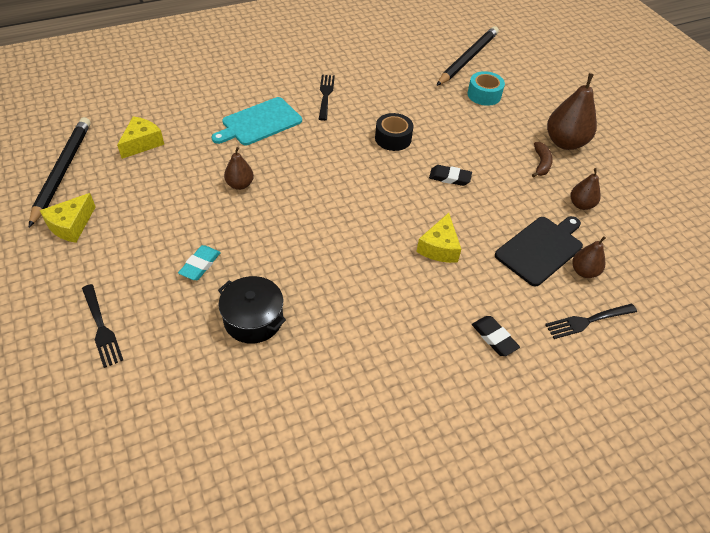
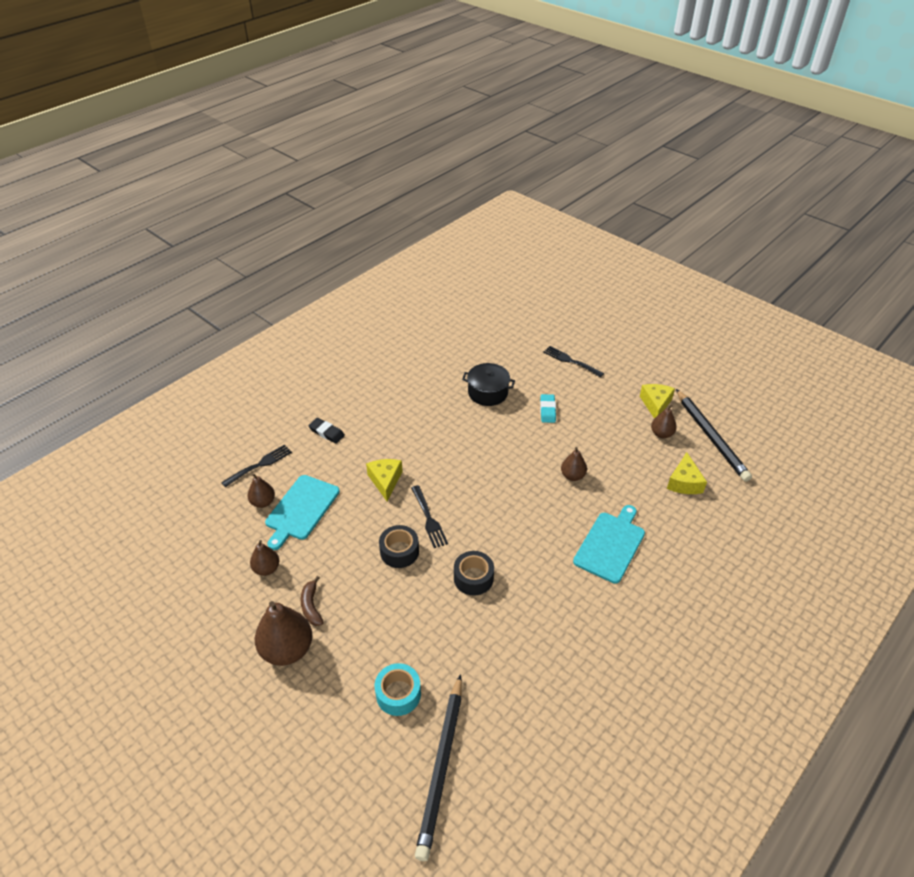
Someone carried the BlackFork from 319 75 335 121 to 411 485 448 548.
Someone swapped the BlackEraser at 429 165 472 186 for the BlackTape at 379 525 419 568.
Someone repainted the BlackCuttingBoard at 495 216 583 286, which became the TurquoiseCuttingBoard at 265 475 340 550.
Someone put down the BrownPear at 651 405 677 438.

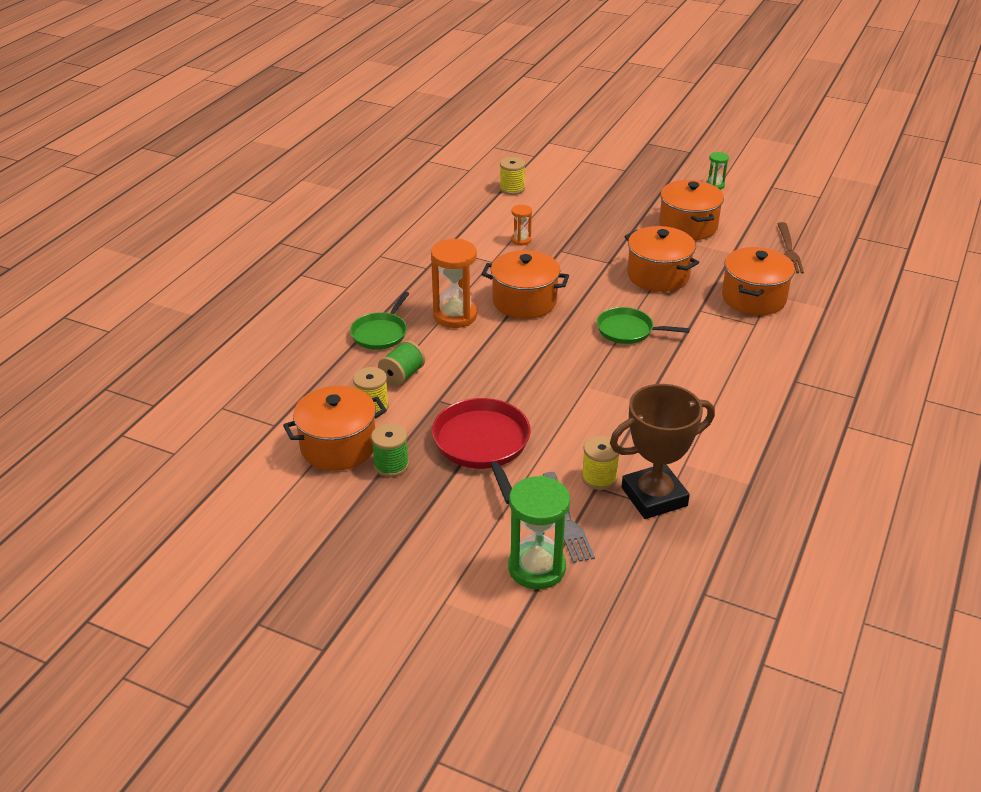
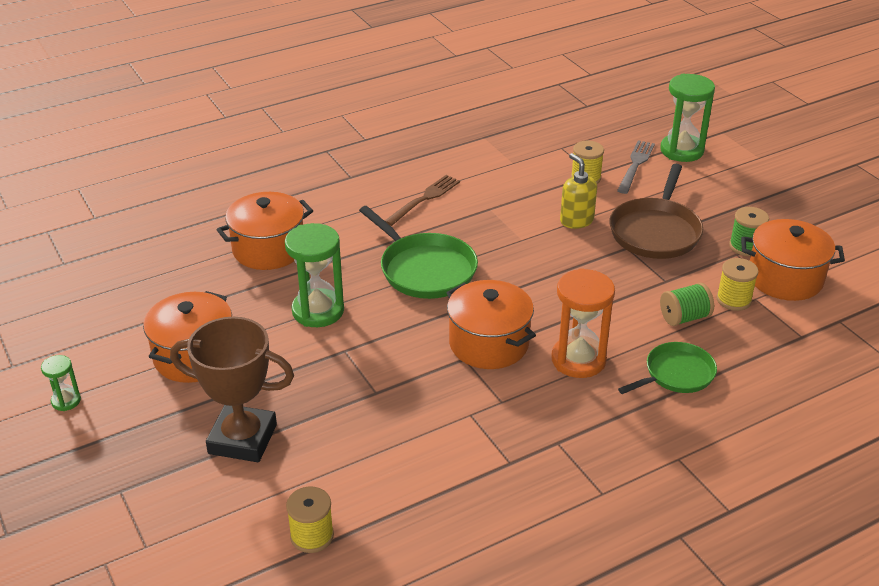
Someone repainted the RedPan at 432 398 531 504, which became the BrownPan at 609 164 703 259.
Someone took away the OrangeHourglass at 511 205 532 246.
Someone scaled the GreenPan at 597 307 690 344 by 1.55.
Someone carried the BrownTrophy from 610 384 715 519 to 170 317 294 462.
Someone swapped the OrangePot at 624 226 699 292 for the GreenHourglass at 285 223 344 327.
Someone carried the BrownFork from 777 222 804 273 to 385 175 460 226.
Someone put down the YellowSoapDispenser at 560 153 597 229.

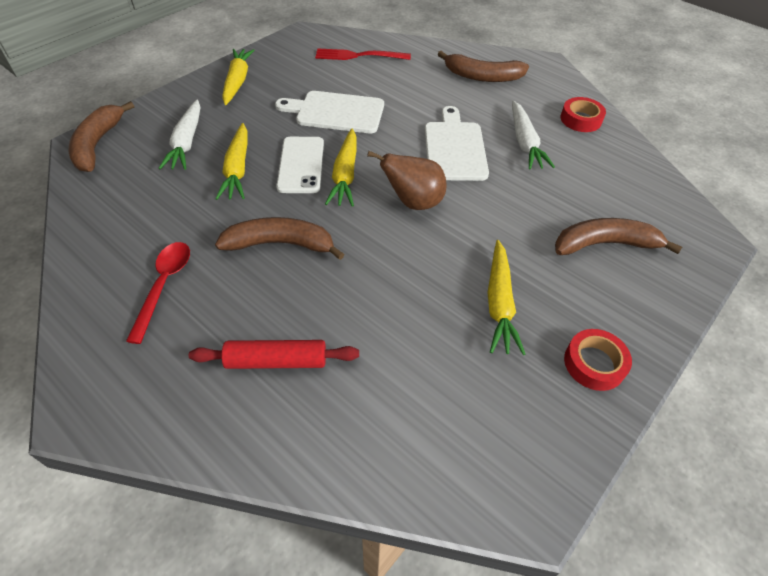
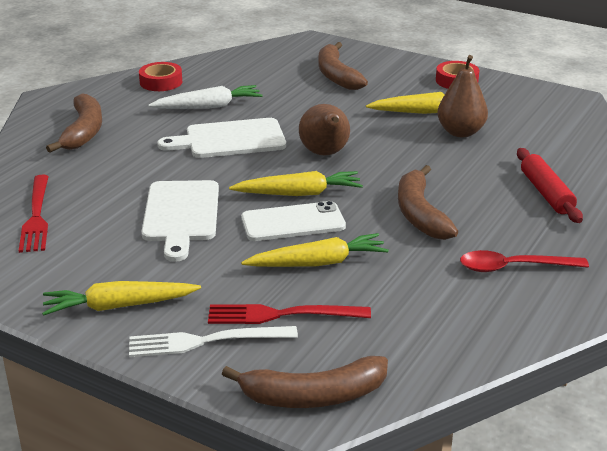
Someone swapped the WhiteCarrot at 159 100 200 170 for the RedFork at 208 304 371 324.
Someone put down the WhiteFork at 129 326 298 357.
Someone put down the BrownPear at 437 55 488 137.

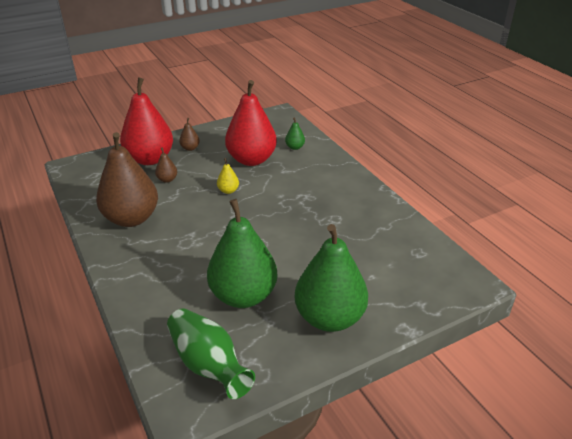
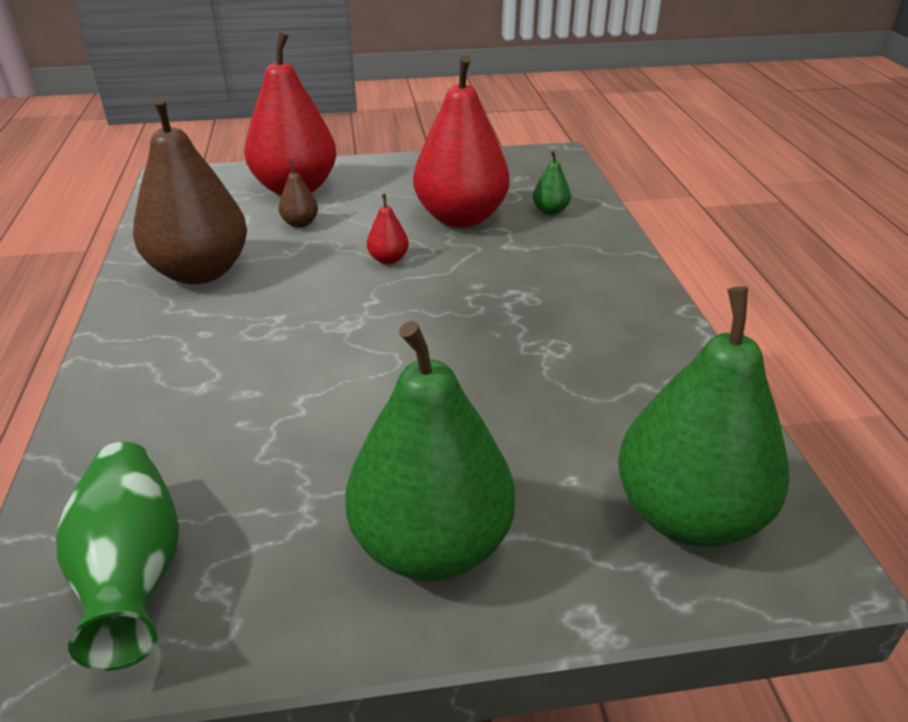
Someone took away the BrownPear at 179 118 200 151.
Someone carried the GreenPear from 207 199 278 308 to 618 286 790 547.
Someone repainted the YellowPear at 217 158 239 194, which became the RedPear at 367 194 409 264.

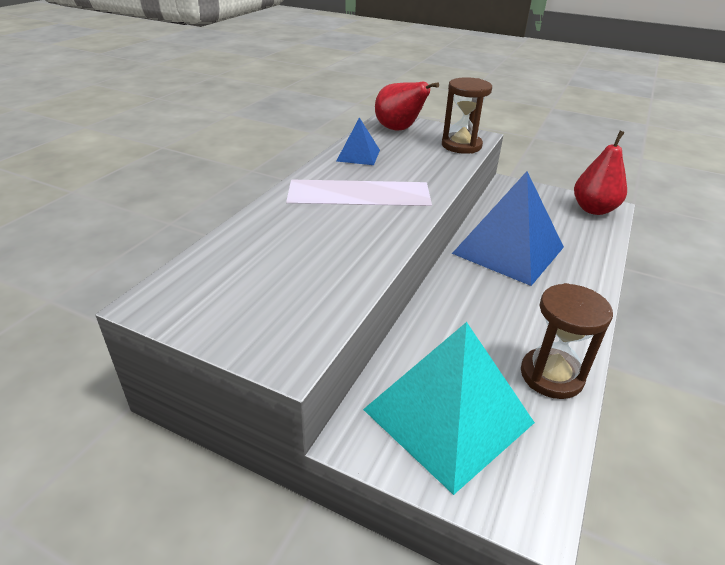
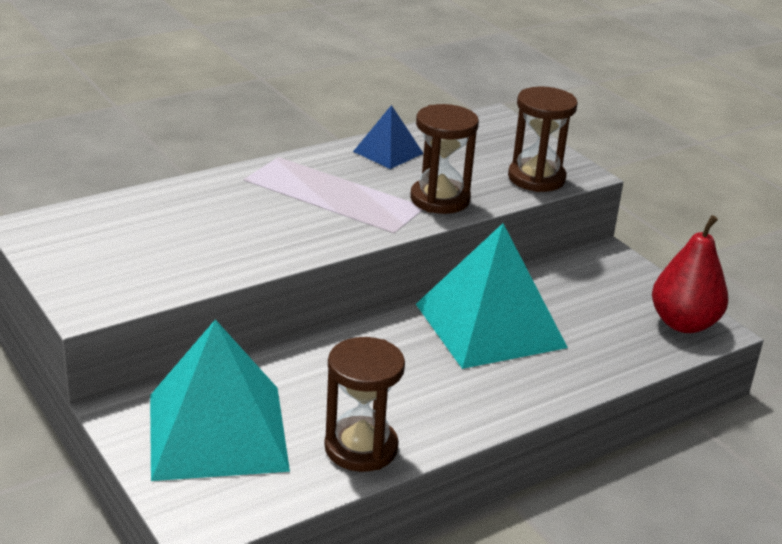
Someone took away the RedPear at 375 82 439 131.
Someone repainted the BluePyramid at 452 171 564 286, which became the TurquoisePyramid at 416 223 568 369.
Someone put down the BrownHourglass at 410 104 479 214.

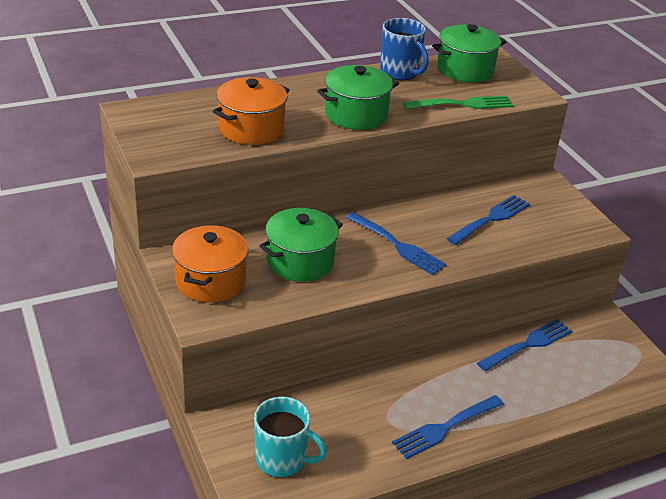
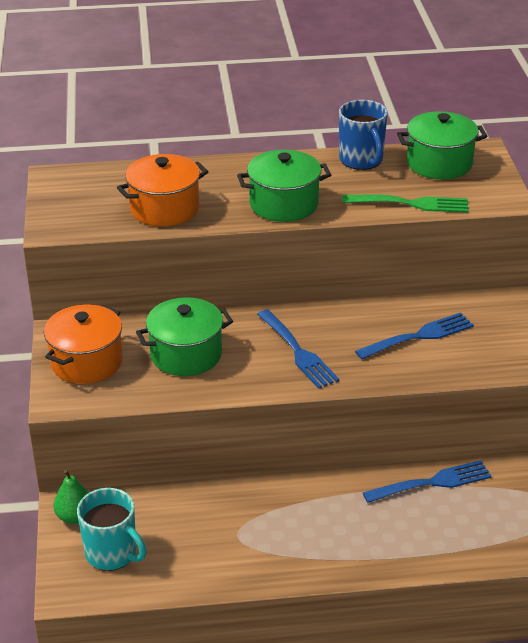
Someone took away the BlueFork at 392 395 504 459.
Someone put down the GreenPear at 53 470 89 524.

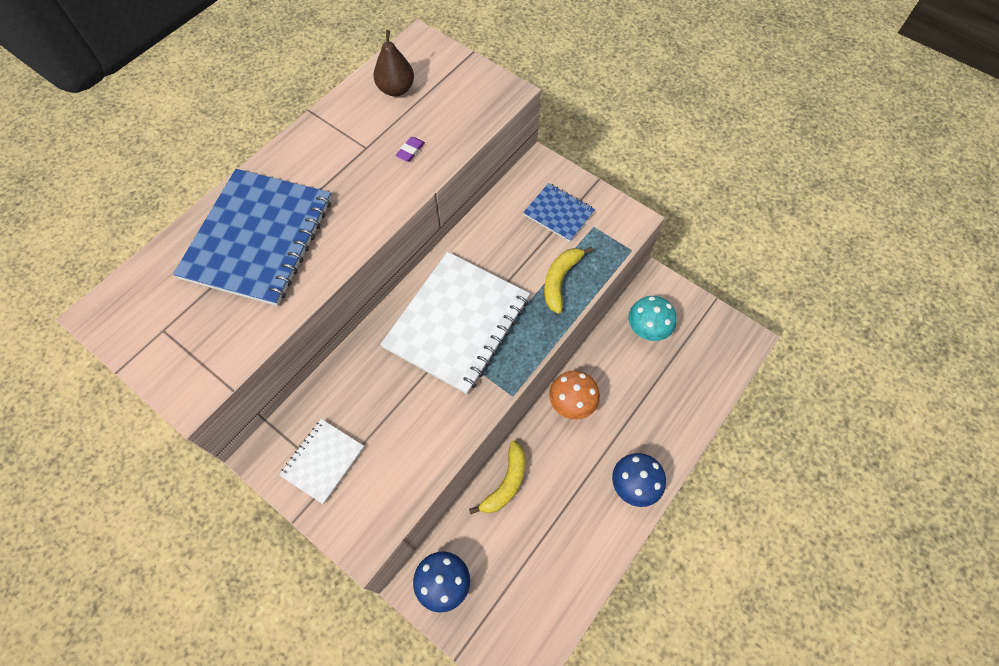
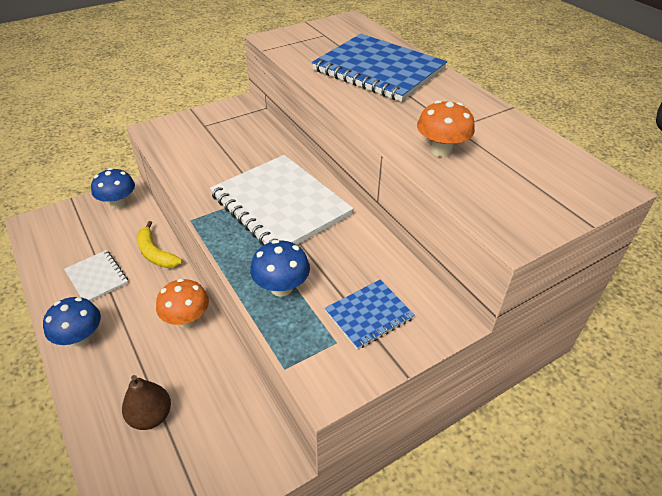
Someone carried the WhiteNotebook from 279 419 364 504 to 64 250 128 301.
Someone carried the BrownPear from 374 30 414 96 to 122 375 171 430.
Someone swapped the PurpleEraser at 395 137 425 162 for the OrangeMushroom at 417 100 475 157.
Someone swapped the YellowBanana at 544 247 593 314 for the BlueMushroom at 250 240 310 297.
Someone took away the TurquoiseMushroom at 628 296 677 341.

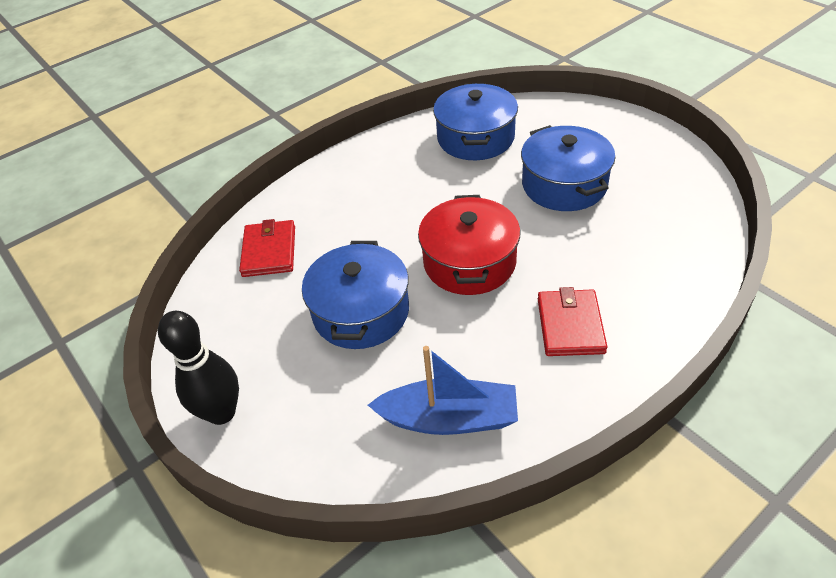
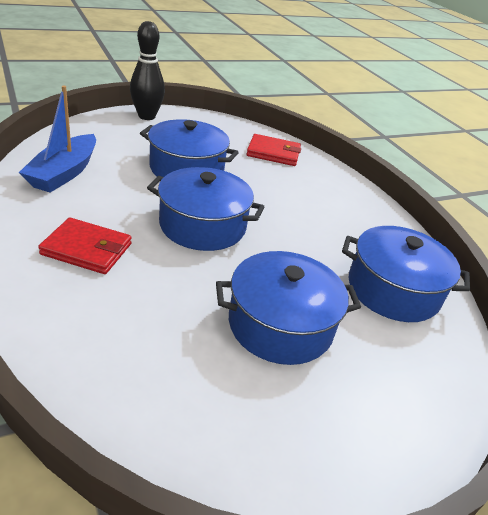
Someone repainted the RedPot at 418 195 520 295, which became the BluePot at 147 167 264 251.

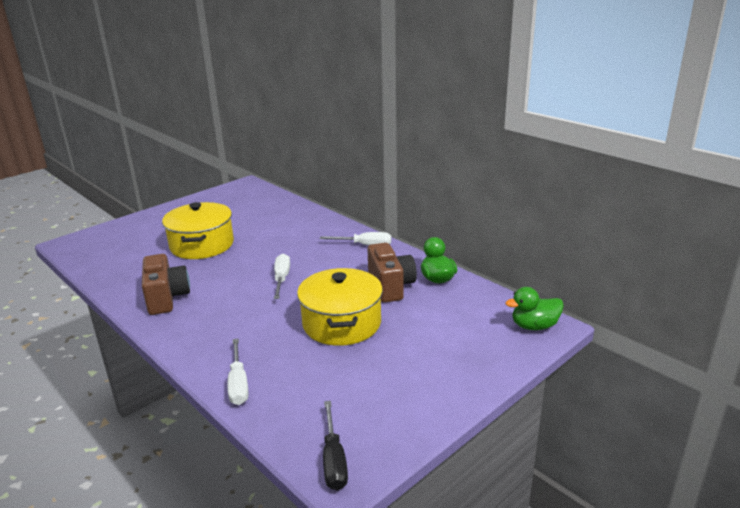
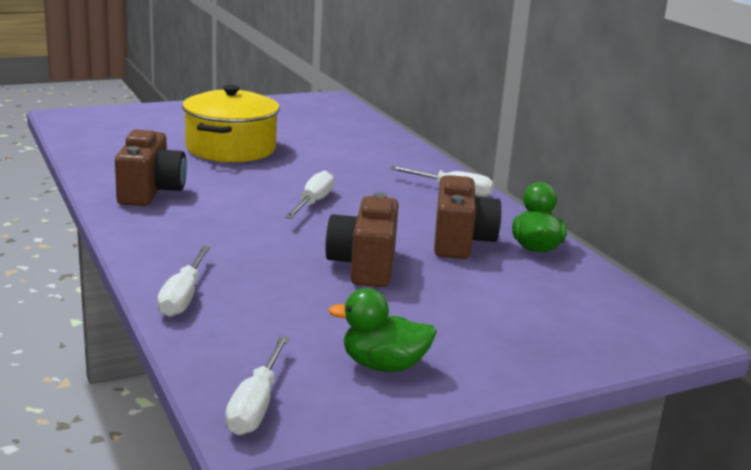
Someone swapped the YellowPot at 297 268 383 346 for the BrownCamera at 325 193 399 287.
Someone repainted the BlackScrewdriver at 323 401 348 491, which became the WhiteScrewdriver at 225 336 289 435.
Someone carried the GreenDuck from 505 287 564 330 to 328 288 437 372.

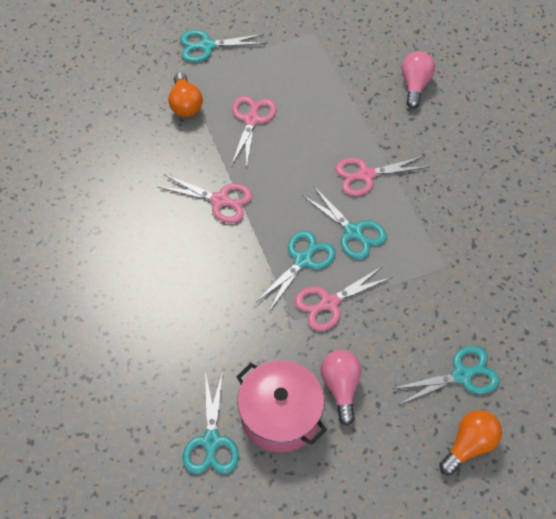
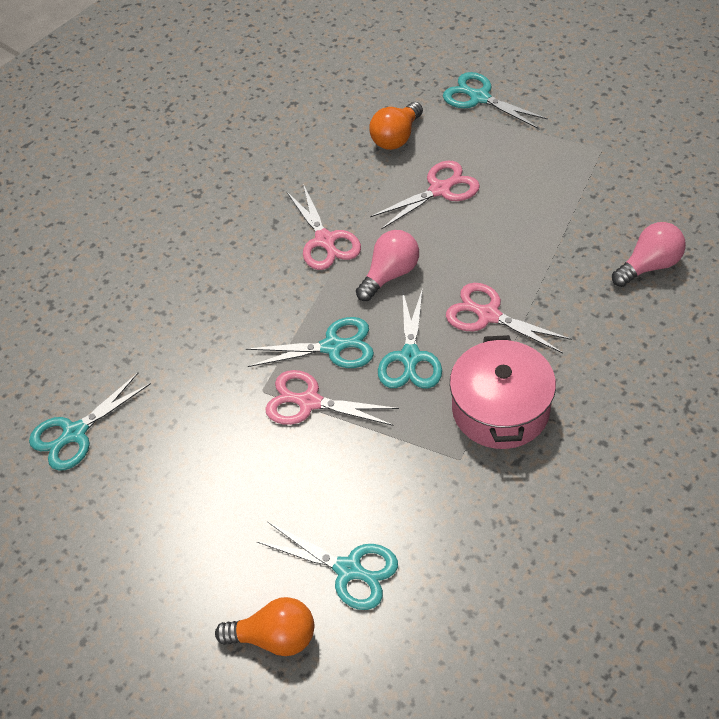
Someone carried the PinkPot from 236 360 327 453 to 450 335 556 449.
Someone carried the PinkLightBulb from 321 350 362 426 to 356 230 419 301.

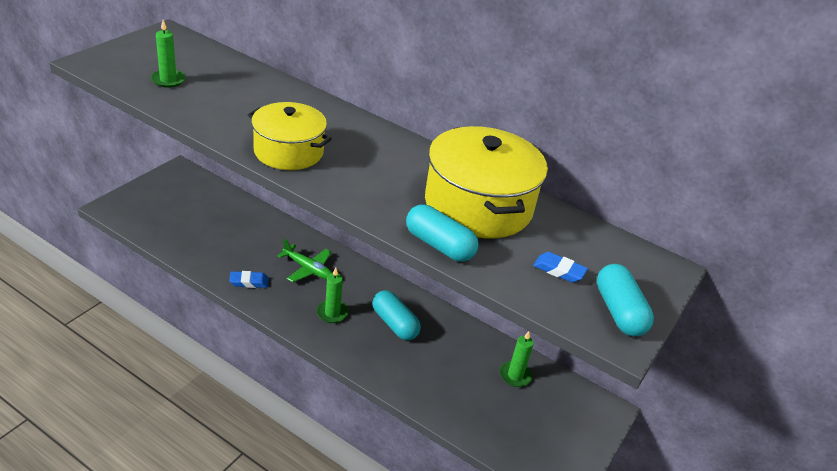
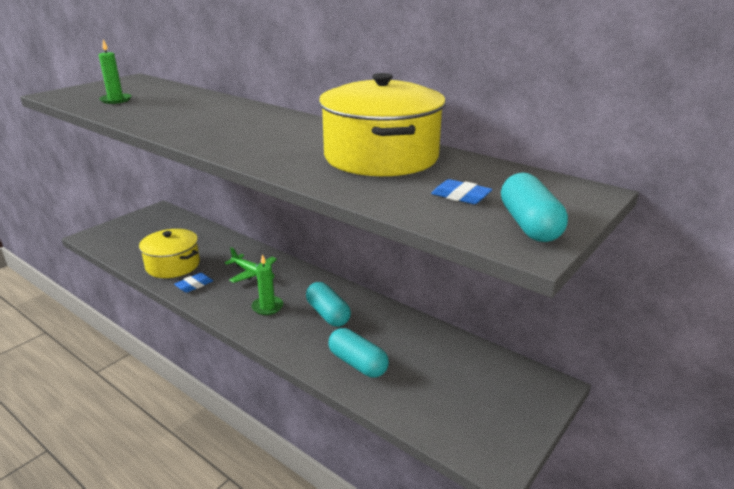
Someone rotated the BlueEraser at 229 271 269 288 by 45 degrees counterclockwise.
Someone carried the YellowPot from 248 102 332 170 to 139 229 200 278.
Someone carried the TurquoiseCapsule from 406 205 479 262 to 328 328 389 378.
Someone took away the GreenCandle at 499 331 534 387.

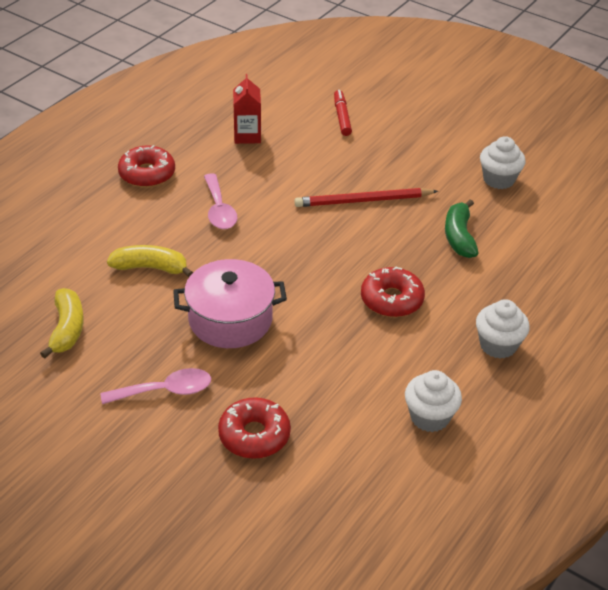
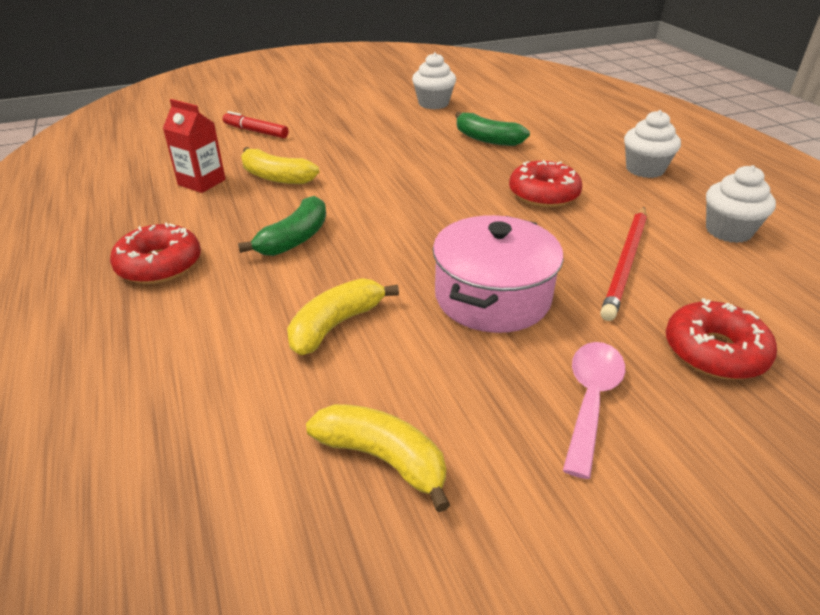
Someone swapped the PinkSpoon at 204 173 238 229 for the GreenBanana at 238 196 326 256.
Someone carried the RedPencil from 294 188 438 207 to 600 207 647 321.
Someone put down the YellowBanana at 241 147 319 184.

